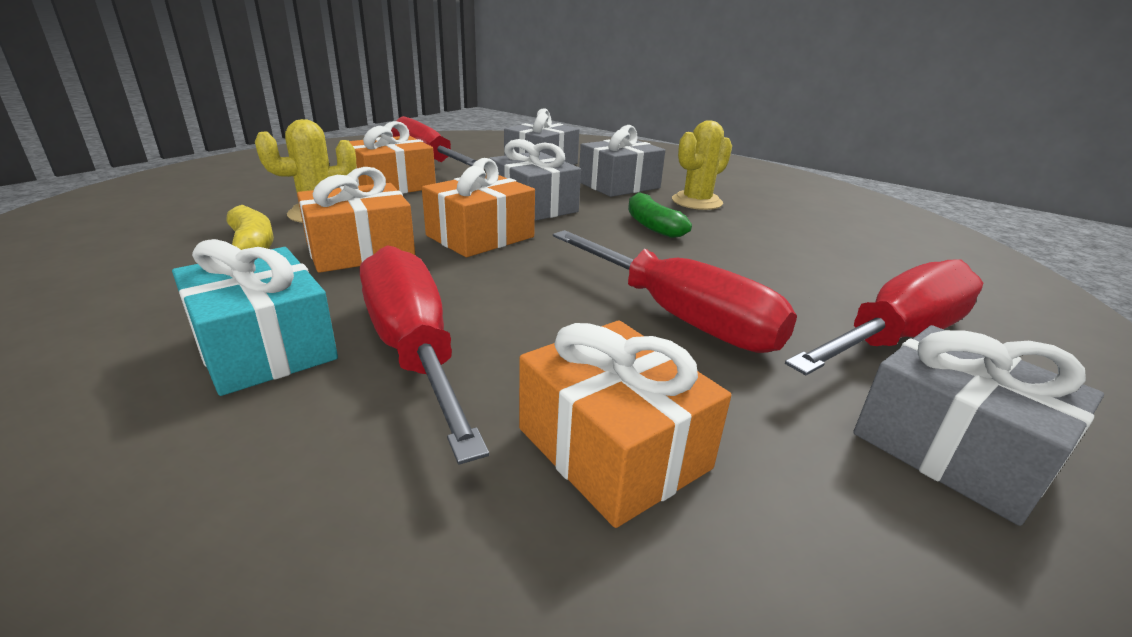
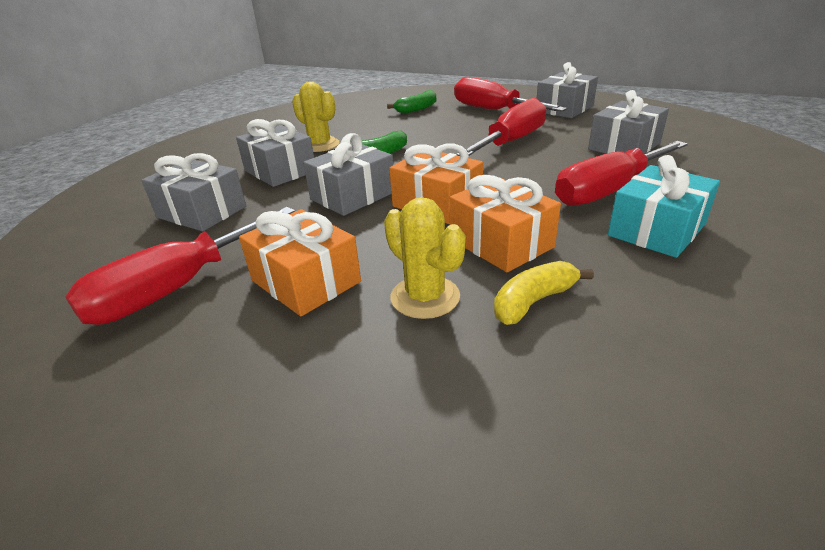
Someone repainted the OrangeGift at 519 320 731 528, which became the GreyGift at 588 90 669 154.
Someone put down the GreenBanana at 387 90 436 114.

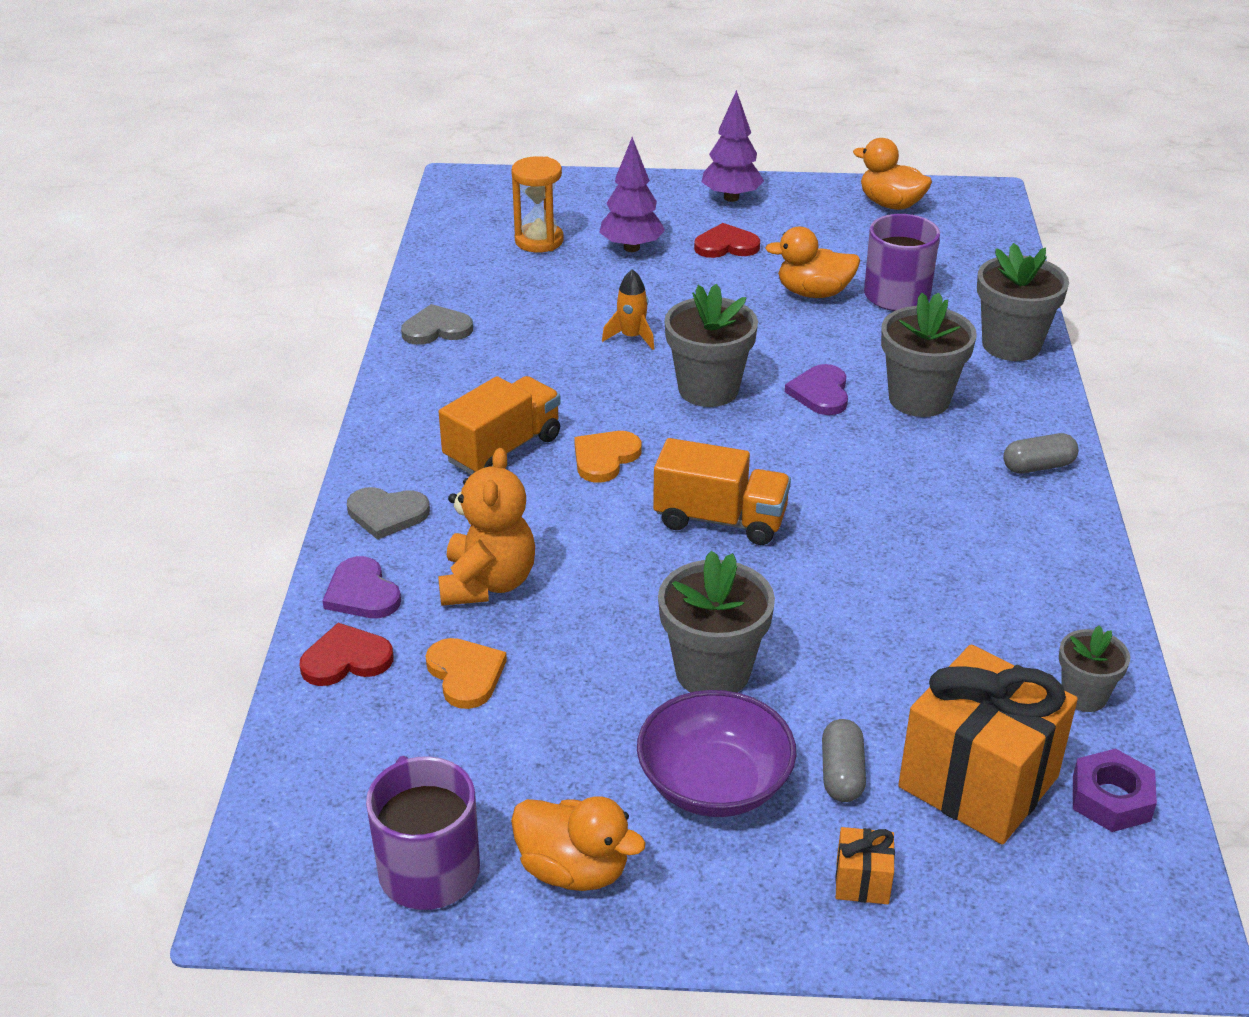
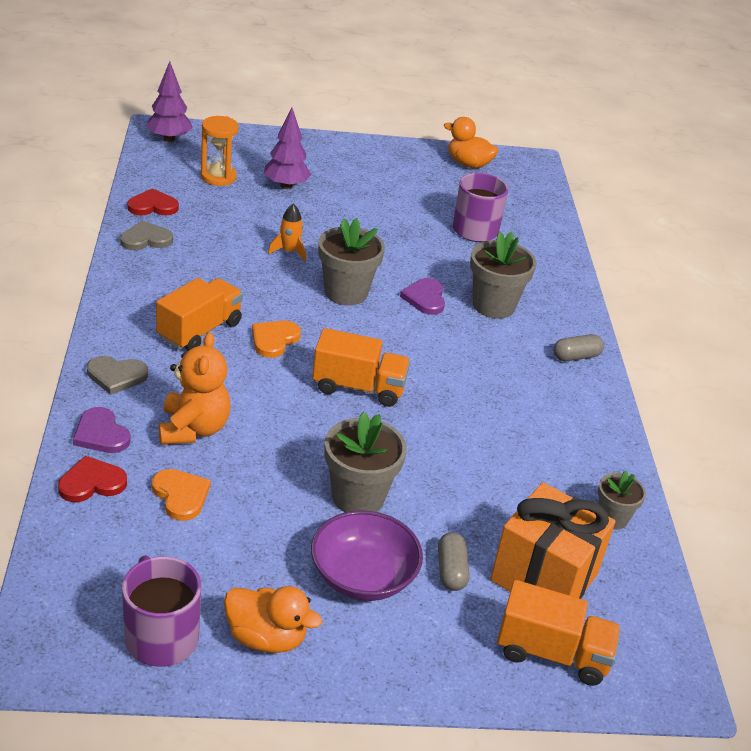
Someone carried the RedHeart from 694 223 760 258 to 127 188 179 215.
Someone carried the PurpleTree from 702 90 764 202 to 146 61 193 142.
Someone took away the OrangeDuck at 765 227 860 298.
Someone took away the OrangeGift at 835 827 895 904.
Someone took away the GreyFlowerPot at 977 243 1069 361.
Someone took away the PurpleNut at 1073 749 1157 832.
Someone put down the OrangeTruck at 497 580 621 686.

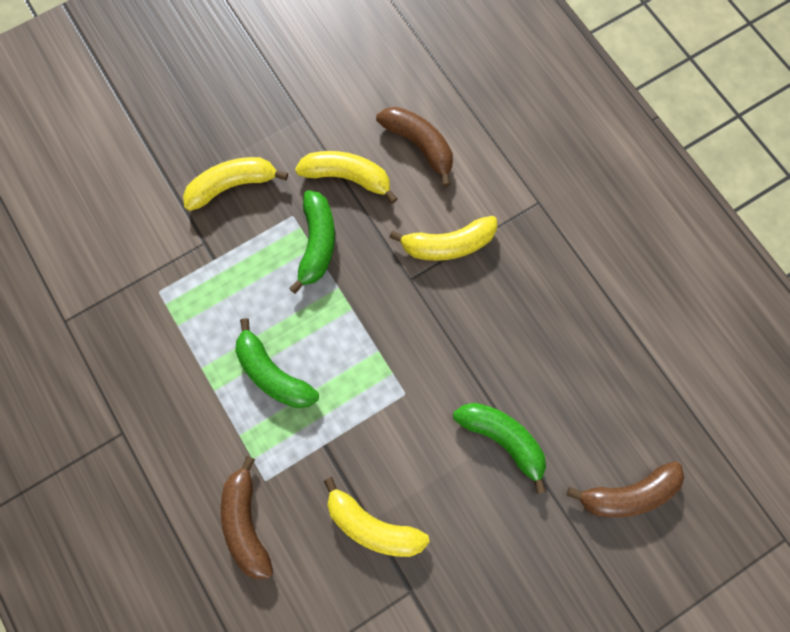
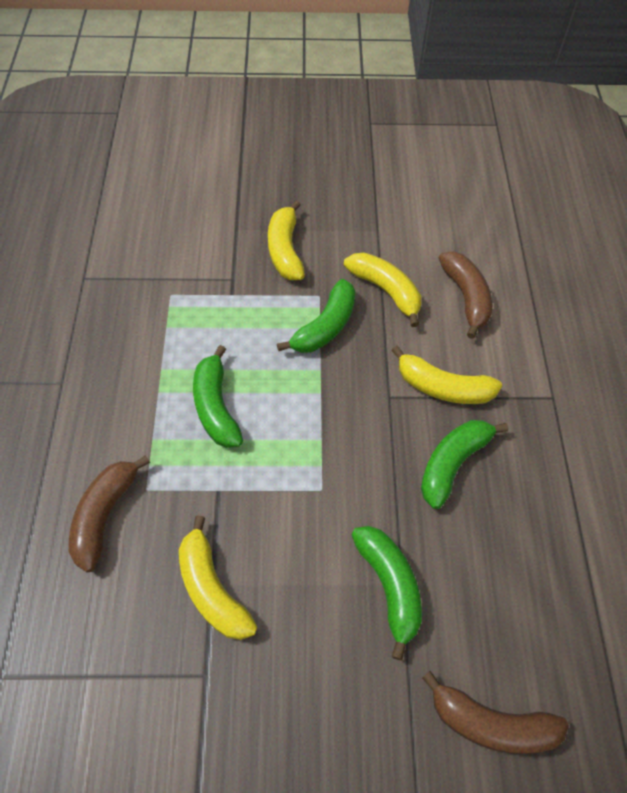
Someone rotated the YellowBanana at 183 157 288 211 by 105 degrees counterclockwise.
Someone put down the GreenBanana at 421 420 508 509.

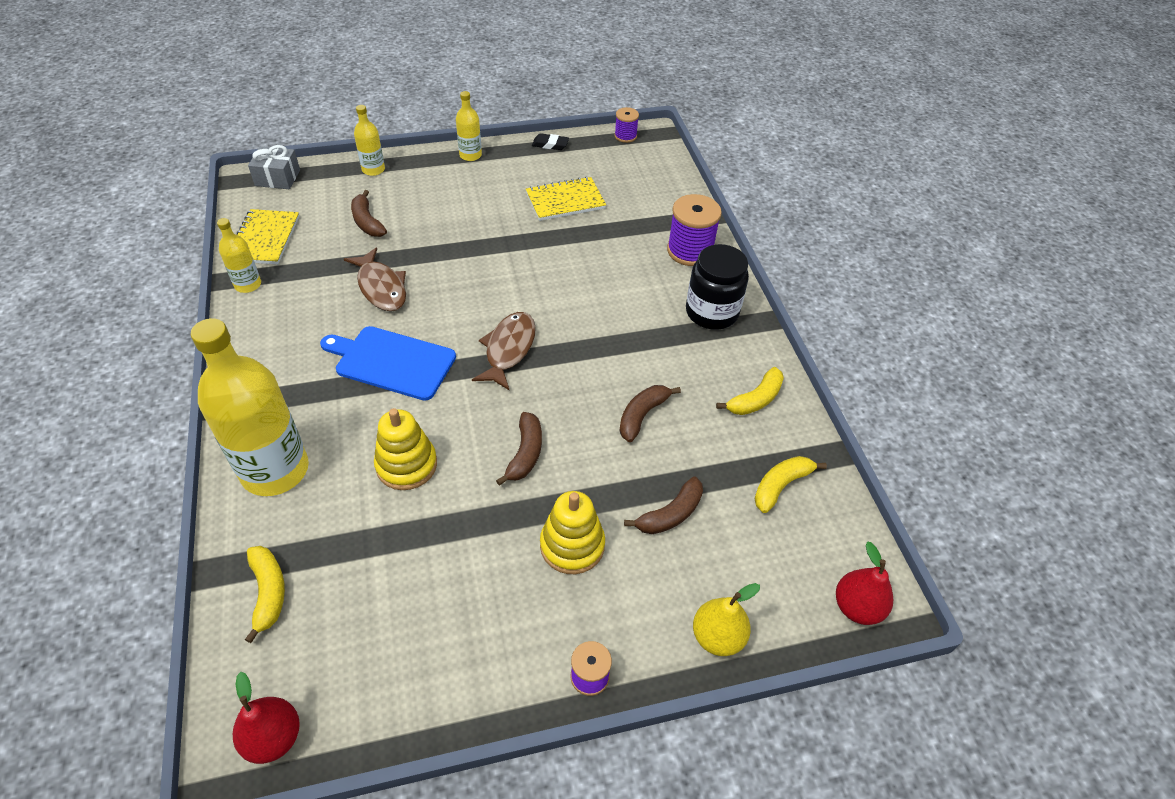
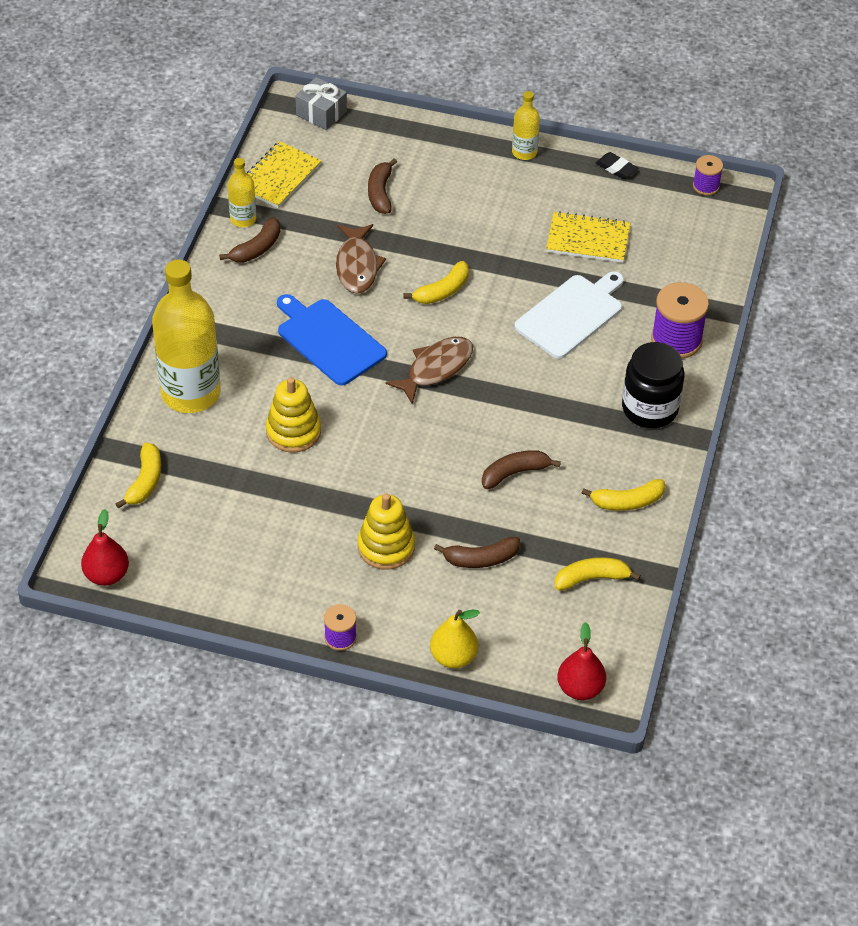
Someone took away the YellowBottle at 354 105 385 176.
Someone carried the BrownBanana from 496 412 542 486 to 219 217 280 263.
Someone put down the YellowBanana at 404 261 469 304.
Someone put down the WhiteCuttingBoard at 514 271 624 359.

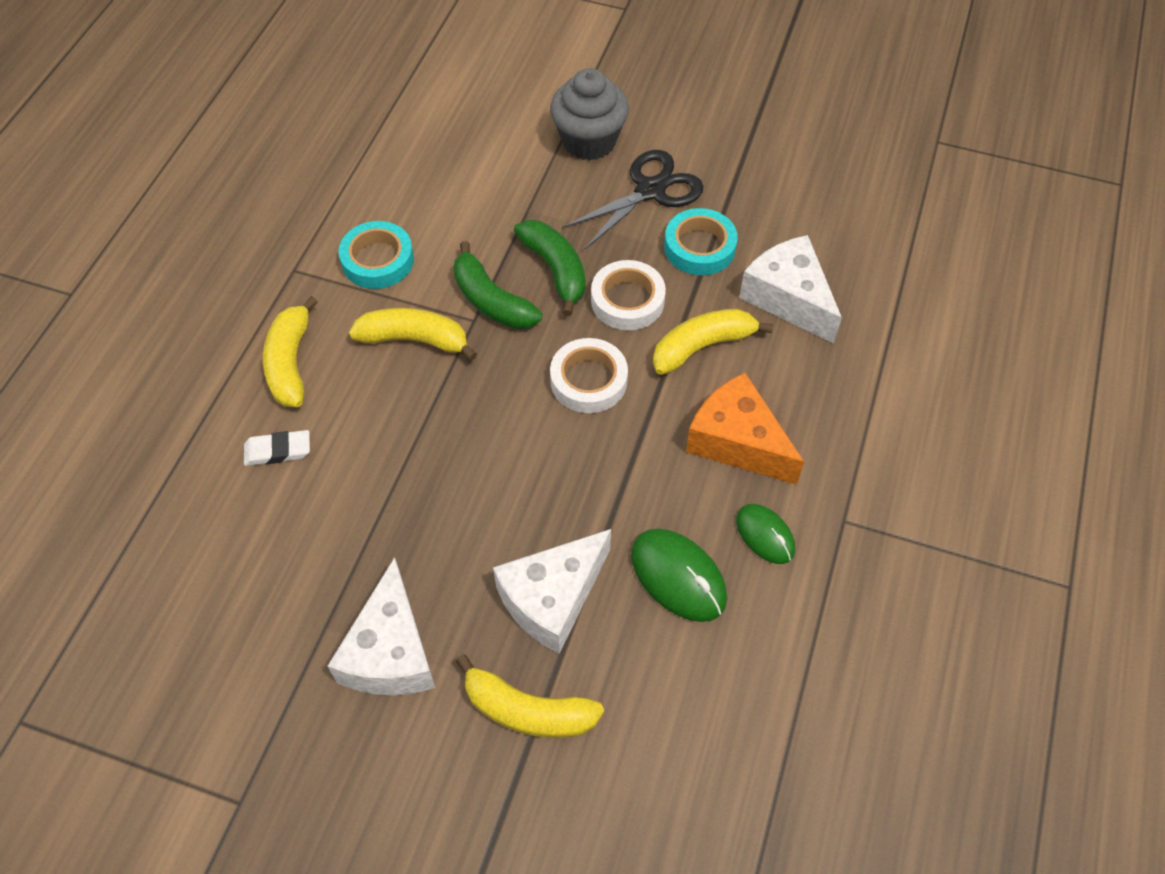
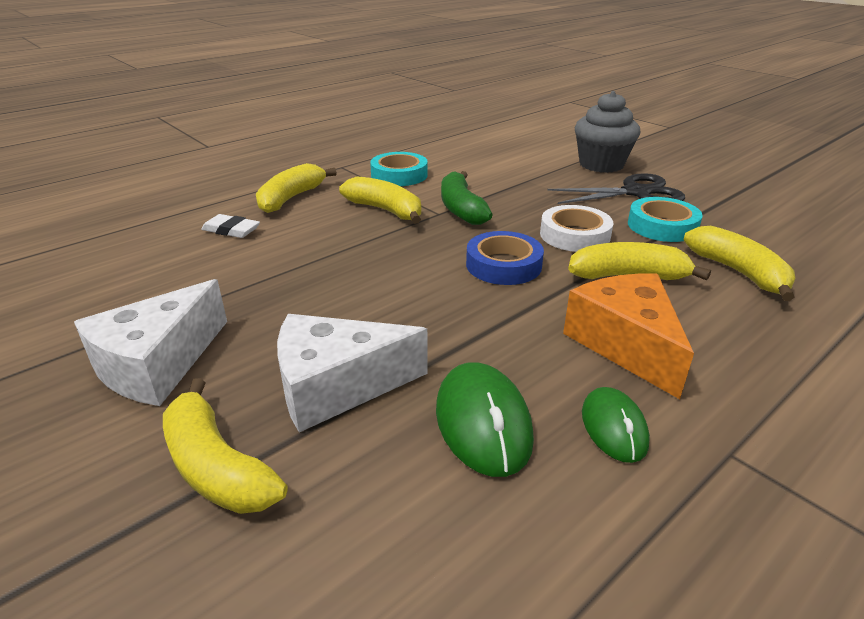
Someone took away the GreenBanana at 514 220 586 316.
Someone repainted the WhiteTape at 550 338 628 413, which became the BlueTape at 466 231 544 285.
Someone swapped the WhiteCheese at 739 235 842 344 for the YellowBanana at 683 226 795 301.

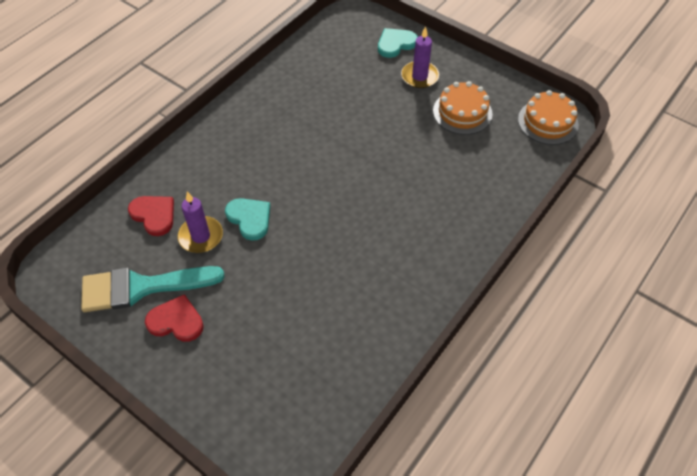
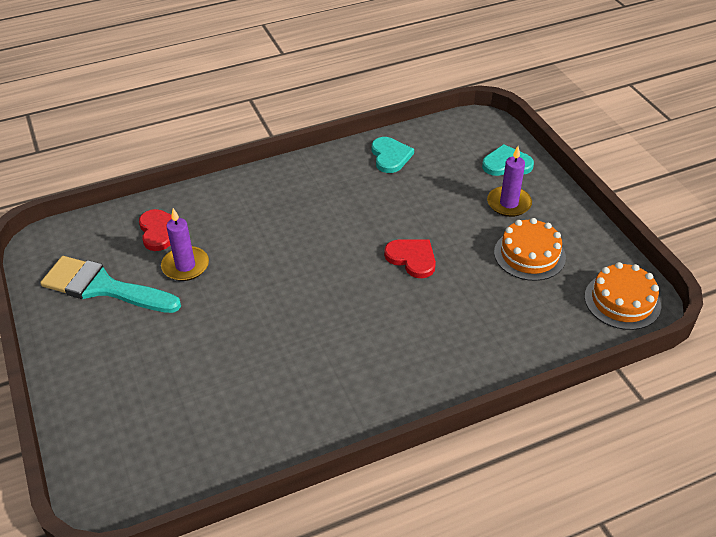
Someone carried the RedHeart from 145 294 204 342 to 384 240 436 278.
Someone carried the TurquoiseHeart from 225 198 271 241 to 372 137 414 173.

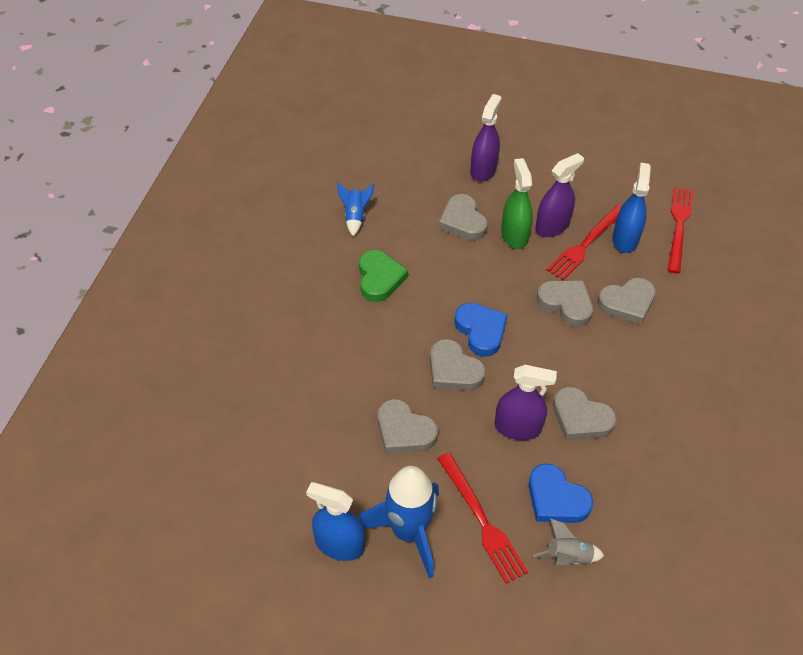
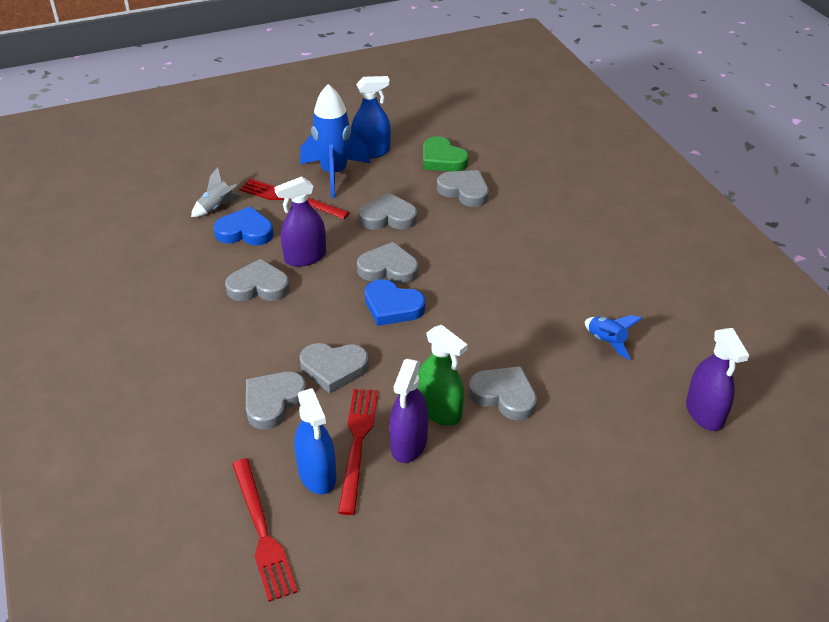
Someone carried the GreenHeart from 359 250 408 302 to 423 136 469 172.
Someone carried the PurpleSprayBottle from 470 94 501 182 to 686 328 749 431.
Someone put down the GreyHeart at 437 170 489 207.

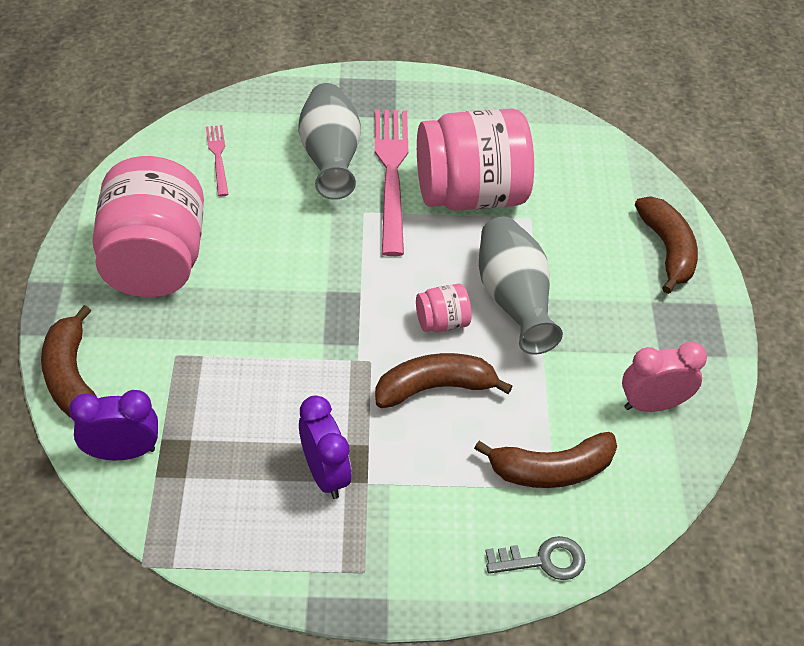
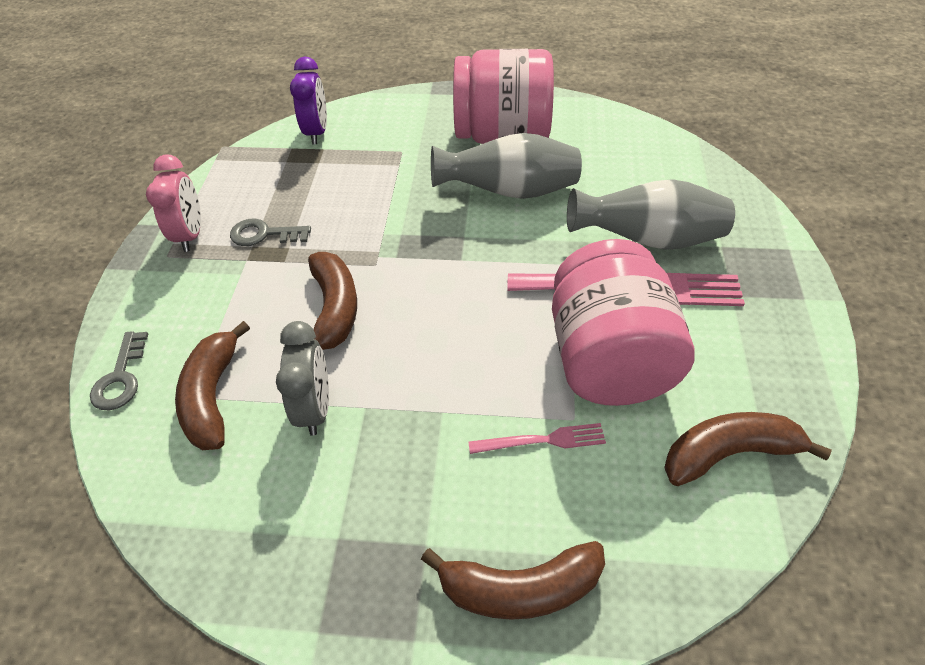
Someone carried the BrownBanana from 41 305 97 418 to 664 412 832 486.
Someone carried the PinkFork from 206 125 229 196 to 469 423 606 454.
Someone swapped the PurpleClock at 299 395 351 499 for the GreyKey at 230 218 311 246.
Someone took away the PinkJar at 416 284 472 332.
Someone carried the GreyVase from 479 216 563 354 to 431 133 582 199.
Someone carried the PinkClock from 622 342 707 412 to 146 154 201 252.
Someone put down the GreyClock at 276 321 329 436.

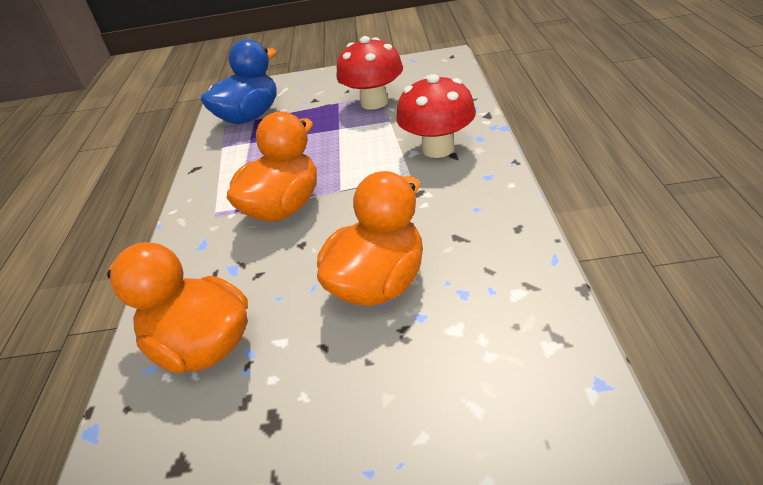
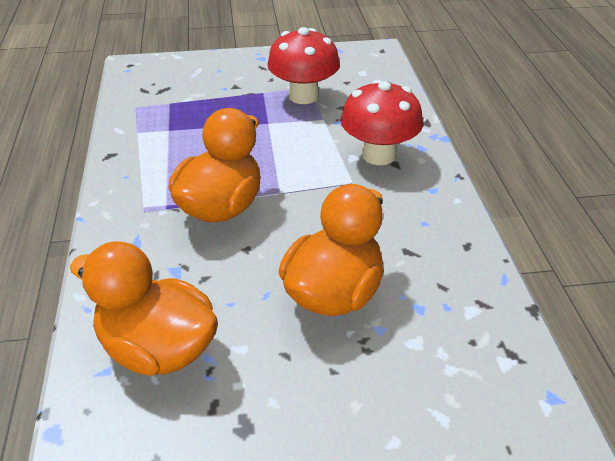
Someone took away the BlueDuck at 201 39 277 124.

